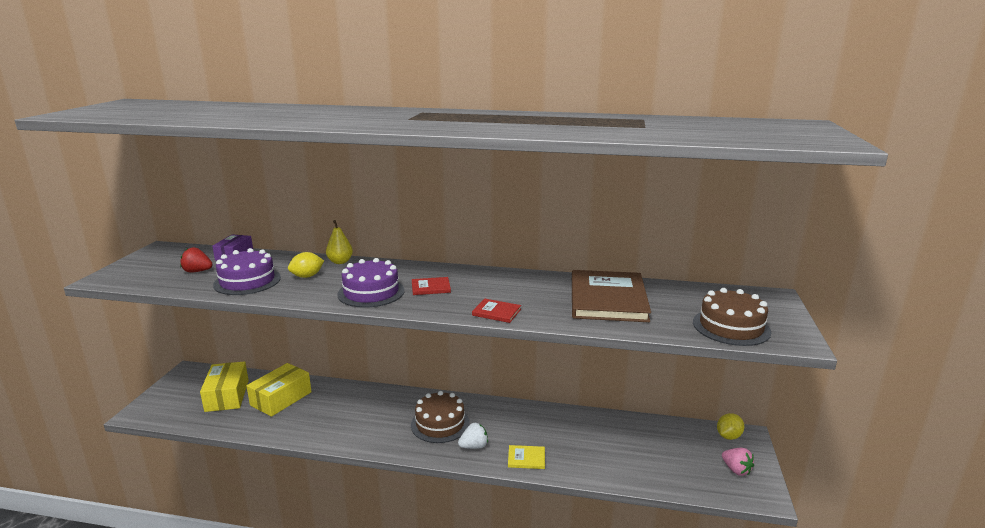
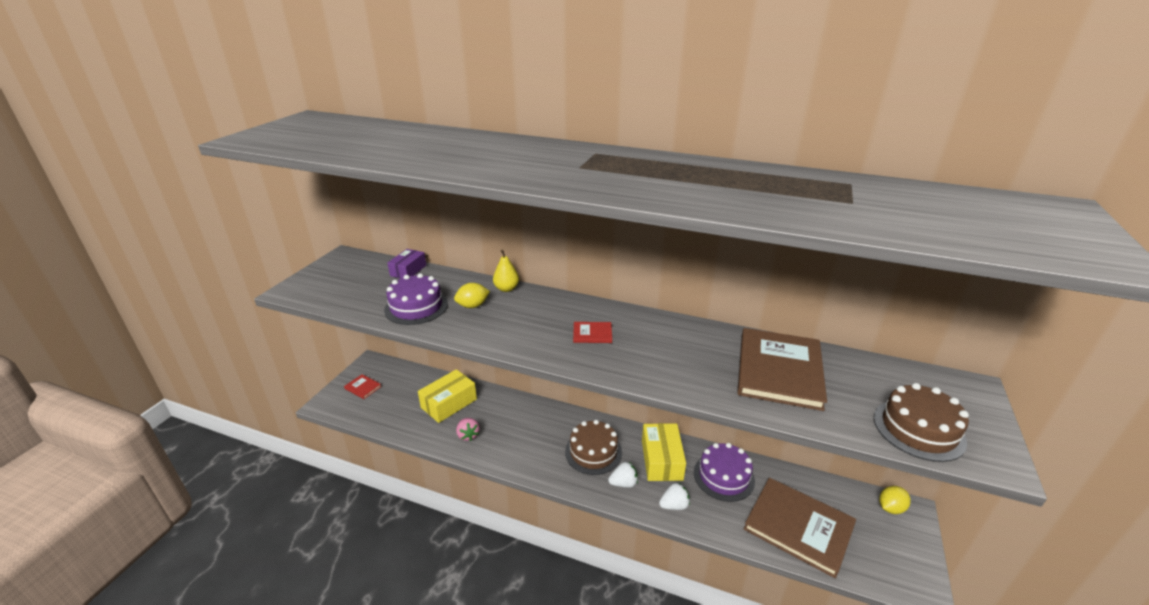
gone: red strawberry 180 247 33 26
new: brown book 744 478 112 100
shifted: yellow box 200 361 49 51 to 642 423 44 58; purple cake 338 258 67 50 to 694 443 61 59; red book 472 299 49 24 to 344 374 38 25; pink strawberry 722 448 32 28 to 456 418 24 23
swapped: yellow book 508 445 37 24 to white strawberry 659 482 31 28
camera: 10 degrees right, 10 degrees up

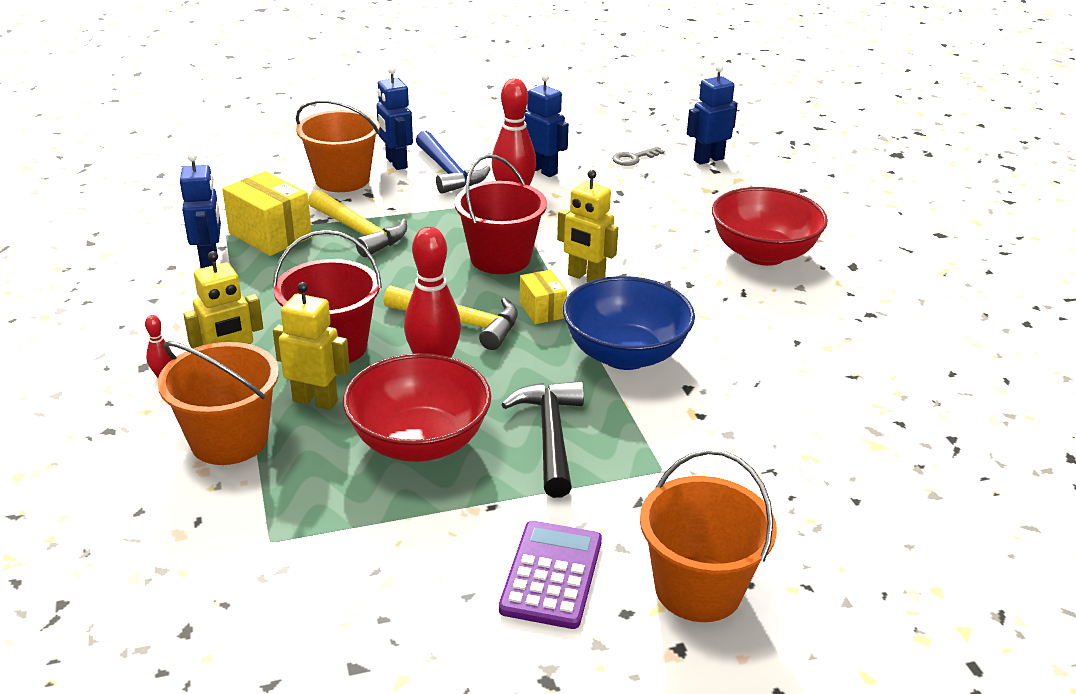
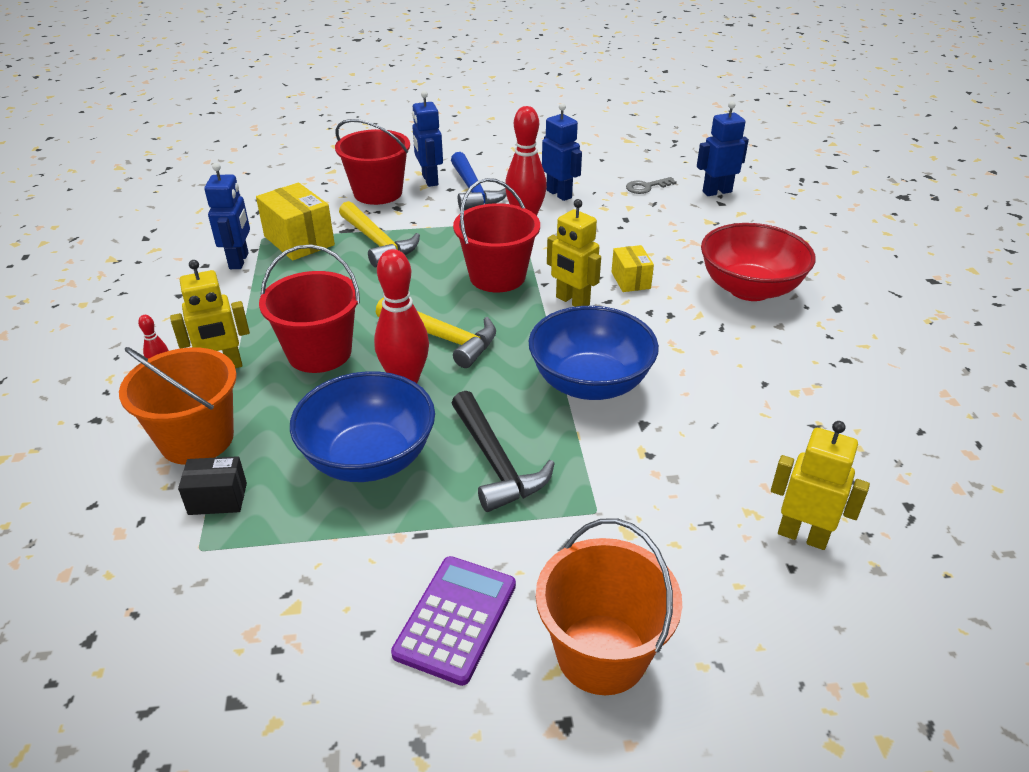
new: black box 178 456 69 59
shifted: yellow robot 273 282 77 128 to 771 421 99 129; yellow box 520 270 47 54 to 612 245 42 47
repainted: orange bucket 296 100 84 92 to red bucket 335 119 75 86; red bowl 343 353 148 109 to blue bowl 290 371 145 111
rotated: black hammer 501 381 83 117 = 451 391 104 121 150 degrees clockwise
camera: 10 degrees right, 5 degrees up

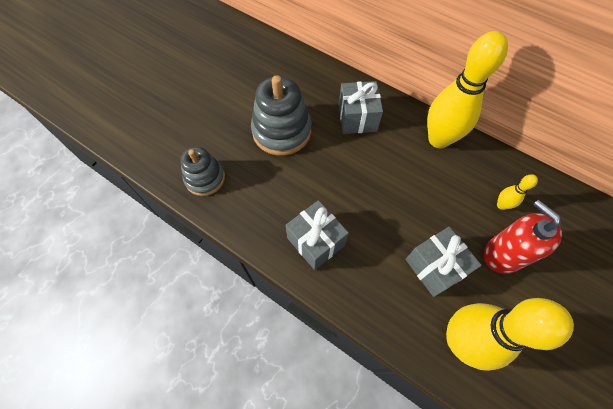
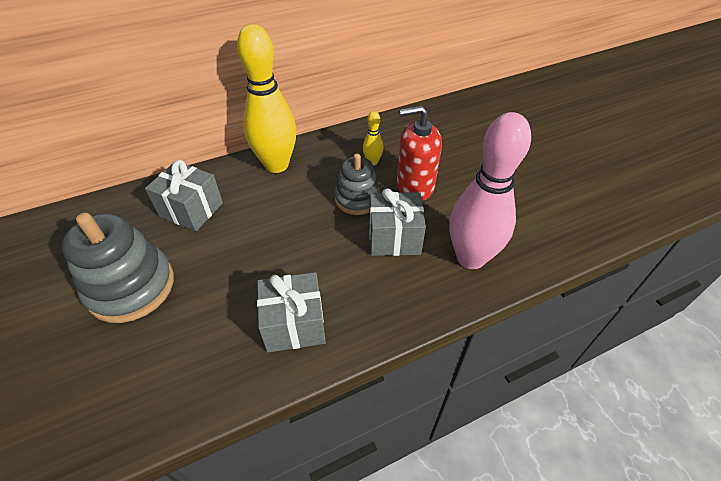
shifted: grey stacking toy 180 147 45 49 to 334 154 46 61
repainted: yellow bowling pin 446 298 128 73 to pink bowling pin 449 112 82 157
camera: 60 degrees left, 15 degrees down

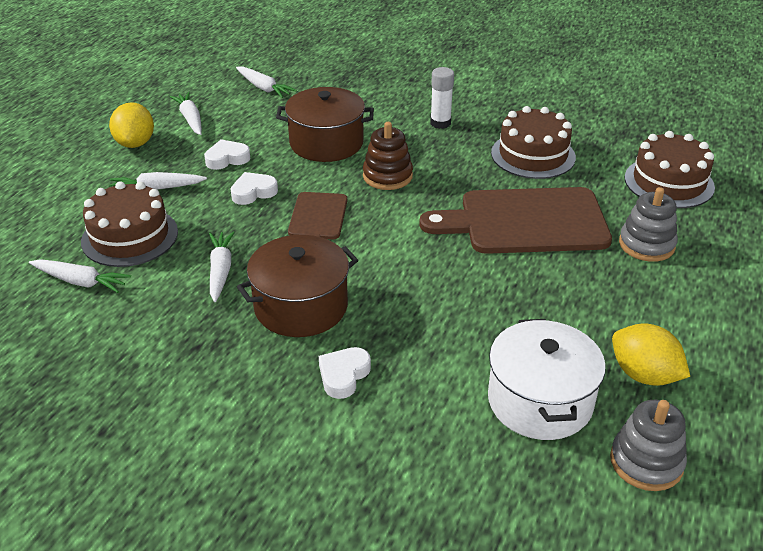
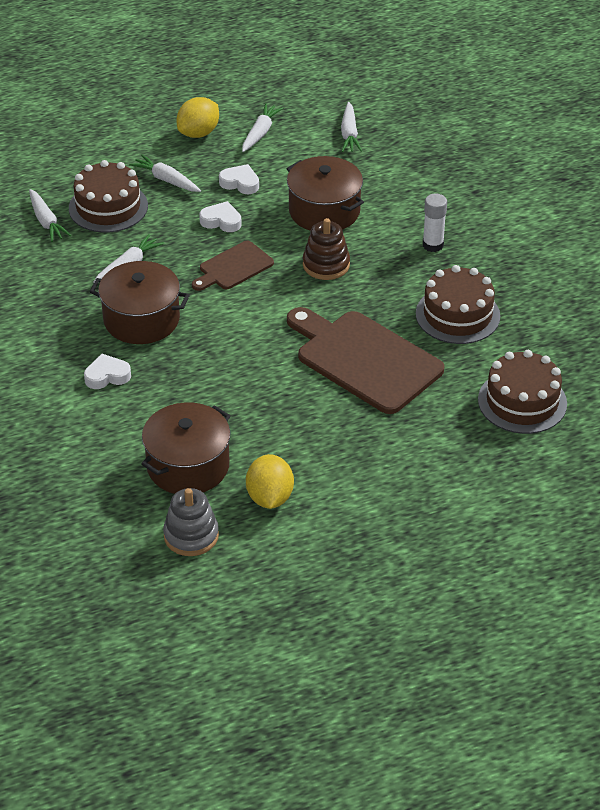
gone: grey stacking toy 619 187 59 75
repainted: white pot 488 319 118 121 to brown pot 141 402 90 92
camera: 45 degrees right, 5 degrees up

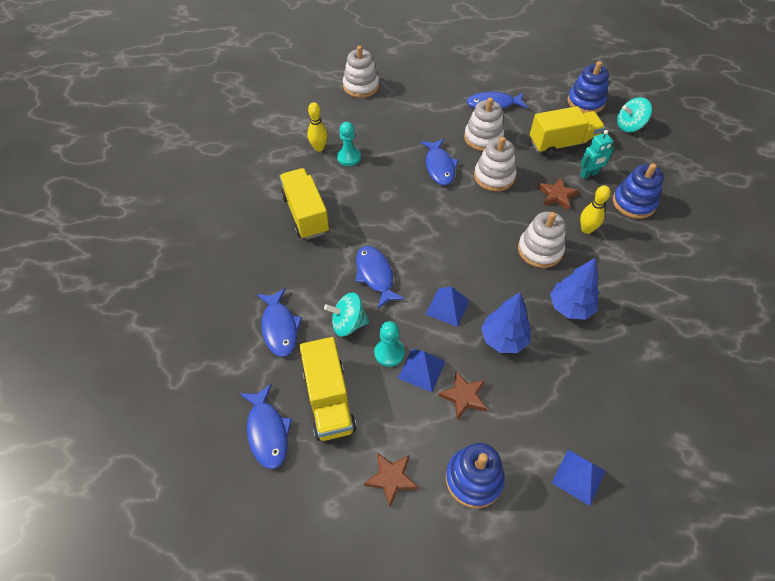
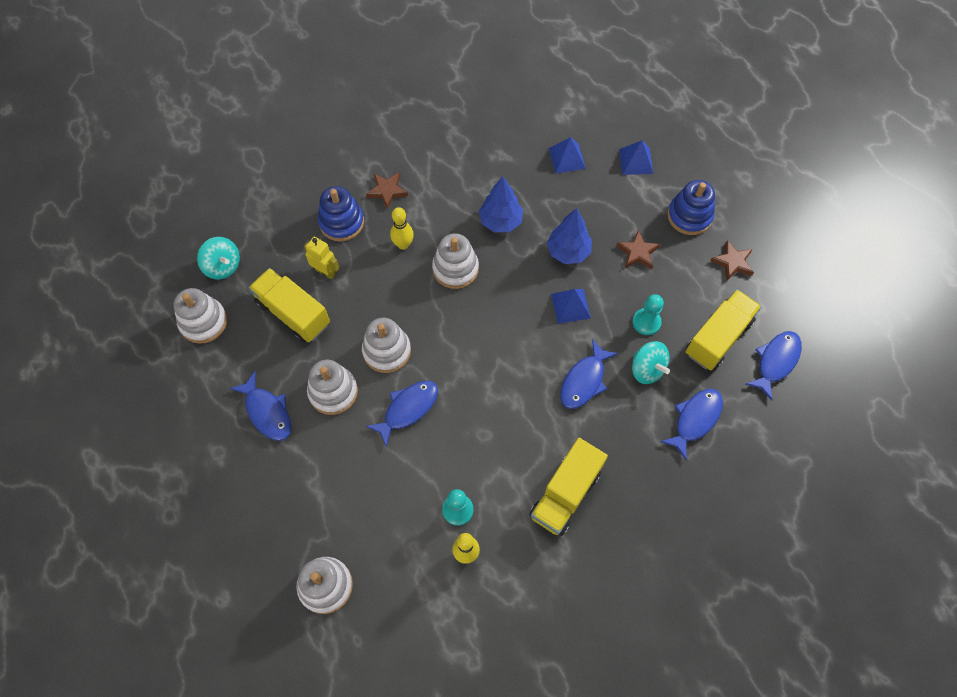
shifted: blue pyramid 398 349 47 43 to 549 137 37 37; brown star 538 177 41 33 to 366 172 42 38
repainted: blue stacking toy 568 61 41 52 to white stacking toy 174 288 53 56; turquoise robot 580 130 34 49 to yellow robot 304 237 35 42
camera: 125 degrees left, 10 degrees up

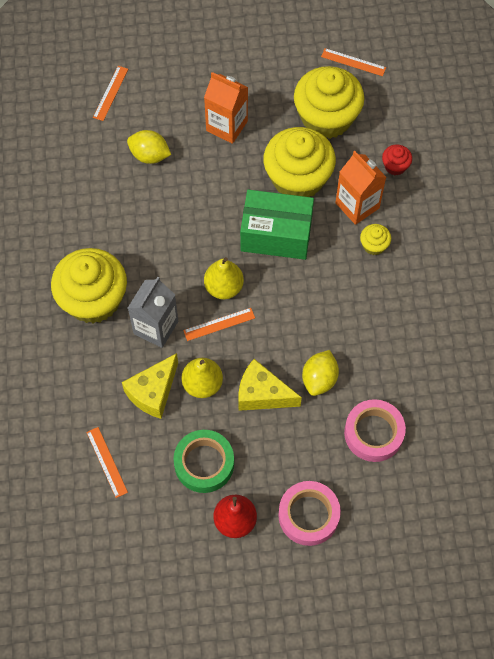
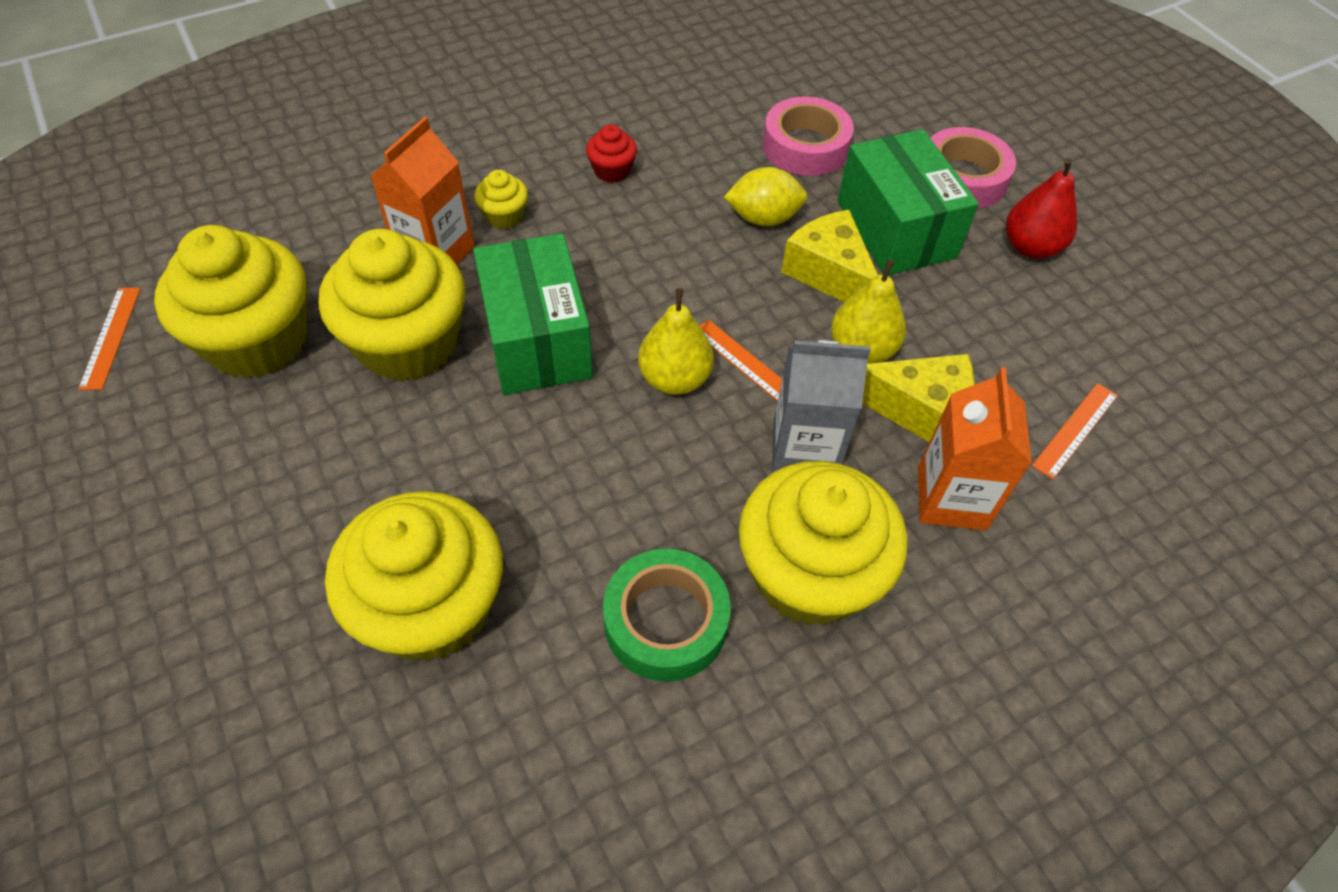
gone: orange ruler 93 66 35 55
new: green box 838 129 141 146
shifted: green tape 173 430 61 63 to 603 549 128 133; orange carton 204 72 44 72 to 918 368 114 163; red cupcake 382 145 30 30 to 586 125 51 58
swapped: yellow lemon 127 130 44 34 to yellow cupcake 325 491 178 171
rotated: yellow cheese 238 359 64 52 = 781 210 97 92 150 degrees clockwise
camera: 115 degrees left, 10 degrees down

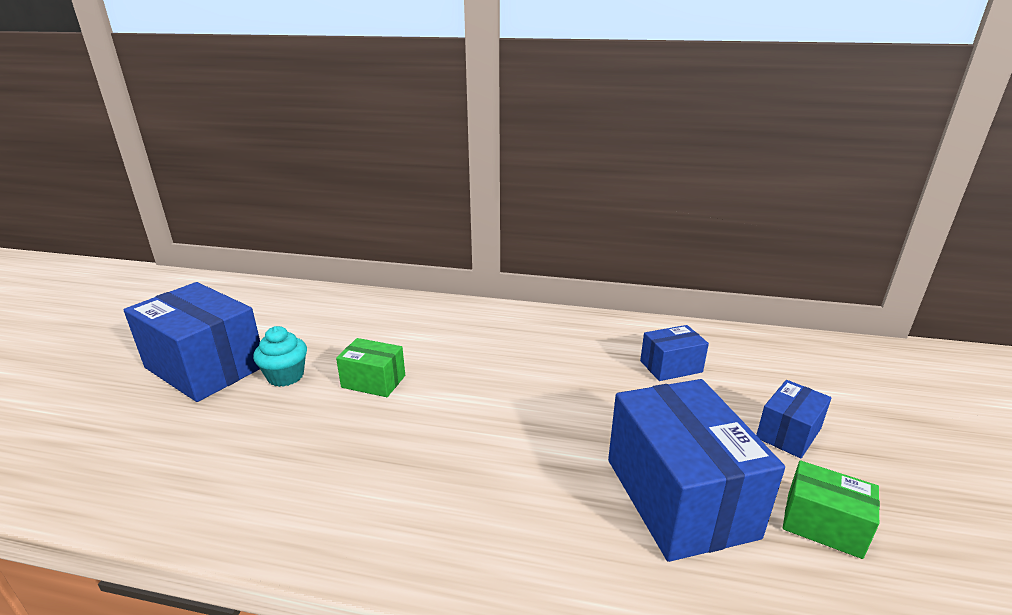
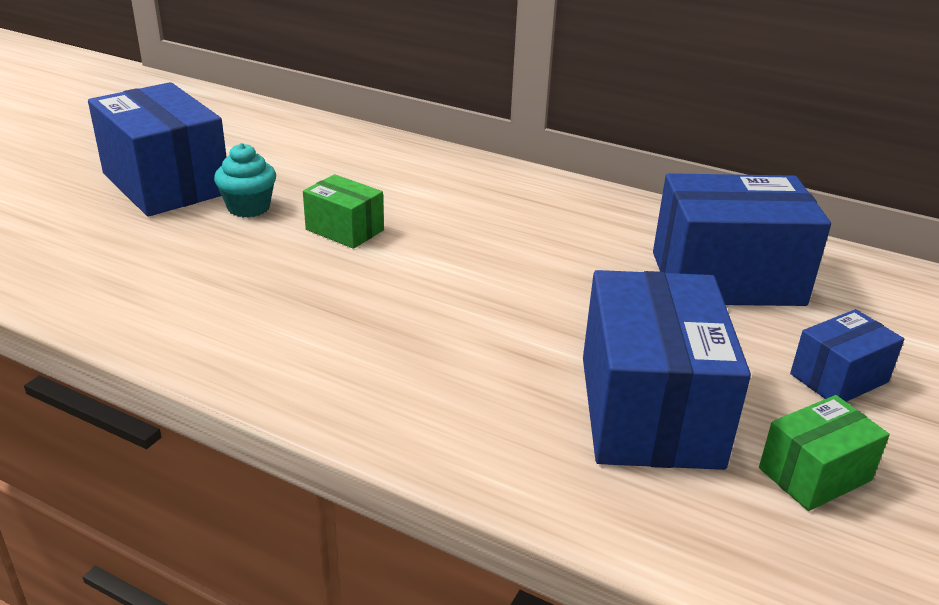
rotated: green box 783 460 97 99 = 759 395 131 116 75 degrees counterclockwise
scaled: blue box 640 325 69 56 = 653 173 178 133 x1.97
camera: 15 degrees right, 5 degrees up

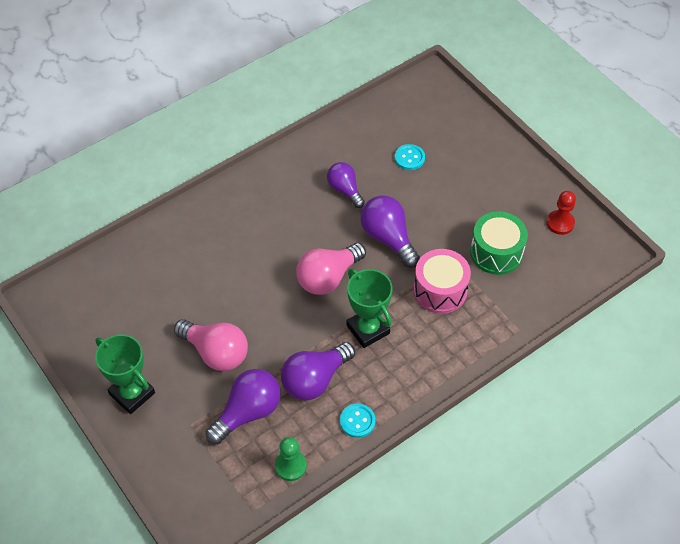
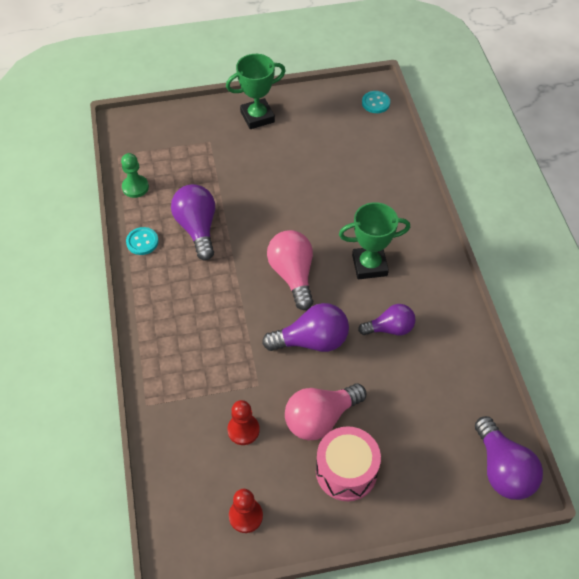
shifted: pink light bulb 174 319 74 52 to 285 383 81 57; purple light bulb 206 369 75 75 to 475 416 68 84; green trophy 346 269 47 79 to 339 202 71 77; turquoise button 395 144 30 26 to 362 91 28 22; pink drum 414 249 57 65 to 316 426 65 75
swapped: green drum 470 211 58 64 to red pawn 227 400 33 45
camera: 115 degrees right, 0 degrees up

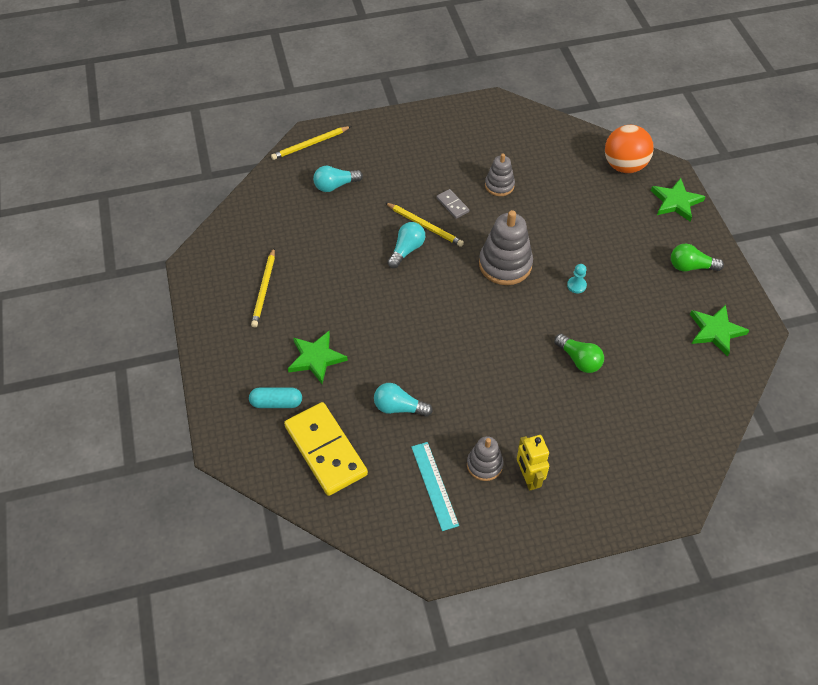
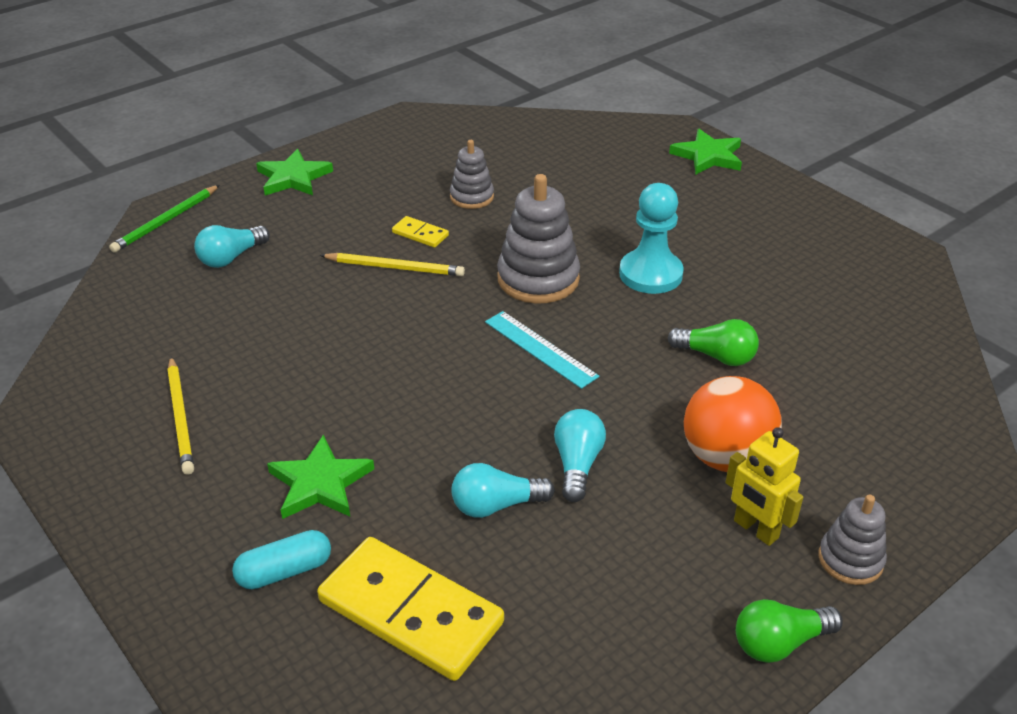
shifted: turquoise light bulb 387 222 38 46 to 554 409 52 93; turquoise ruler 411 442 48 89 to 485 311 114 78; grey stacking toy 467 436 37 45 to 819 494 68 91; orange ball 605 125 49 48 to 684 376 98 96; green light bulb 671 244 53 28 to 736 599 107 64; green star 690 305 59 52 to 256 149 77 46
repainted: yellow pencil 271 126 80 34 to green pencil 109 185 111 68; grey domino 436 189 33 30 to yellow domino 392 216 57 32
scaled: turquoise pawn 567 264 20 29 = 619 183 65 111 x2.17
camera: 25 degrees left, 15 degrees down

